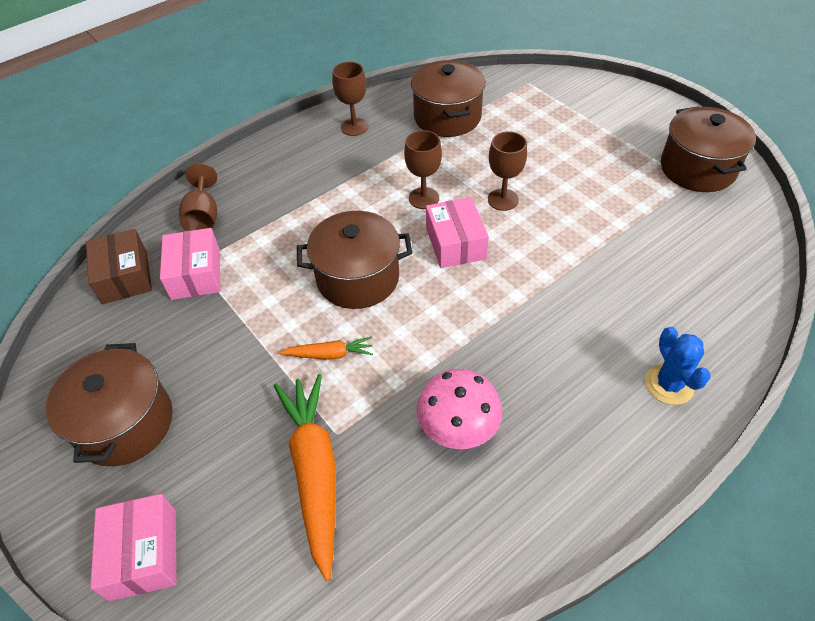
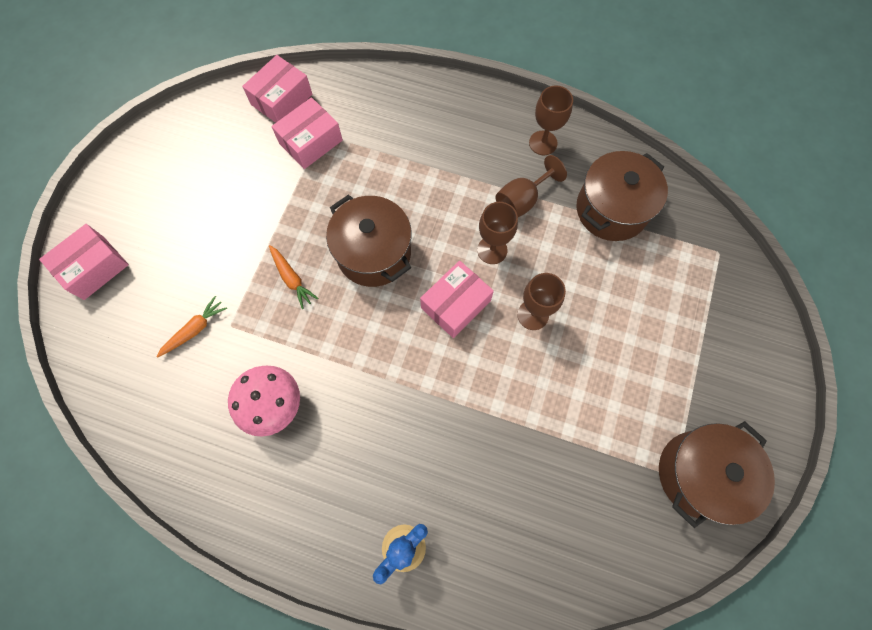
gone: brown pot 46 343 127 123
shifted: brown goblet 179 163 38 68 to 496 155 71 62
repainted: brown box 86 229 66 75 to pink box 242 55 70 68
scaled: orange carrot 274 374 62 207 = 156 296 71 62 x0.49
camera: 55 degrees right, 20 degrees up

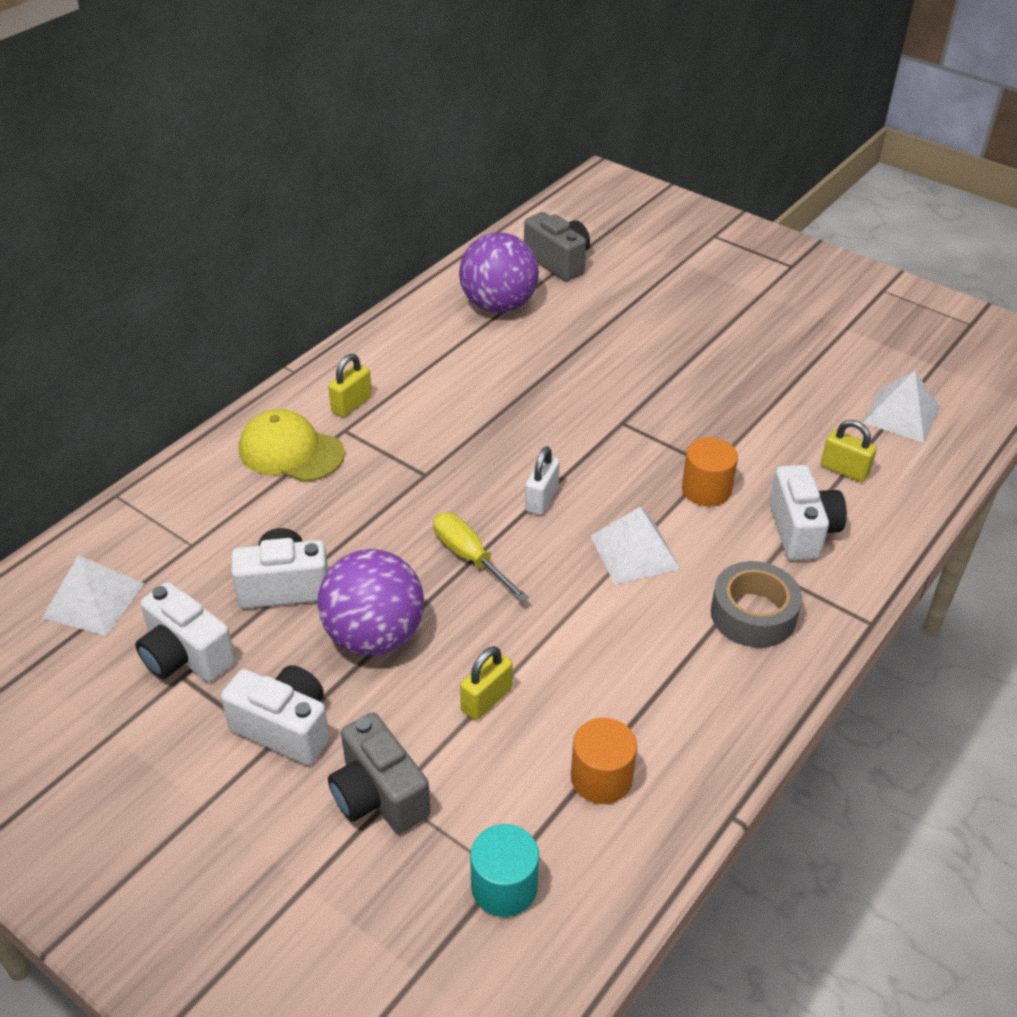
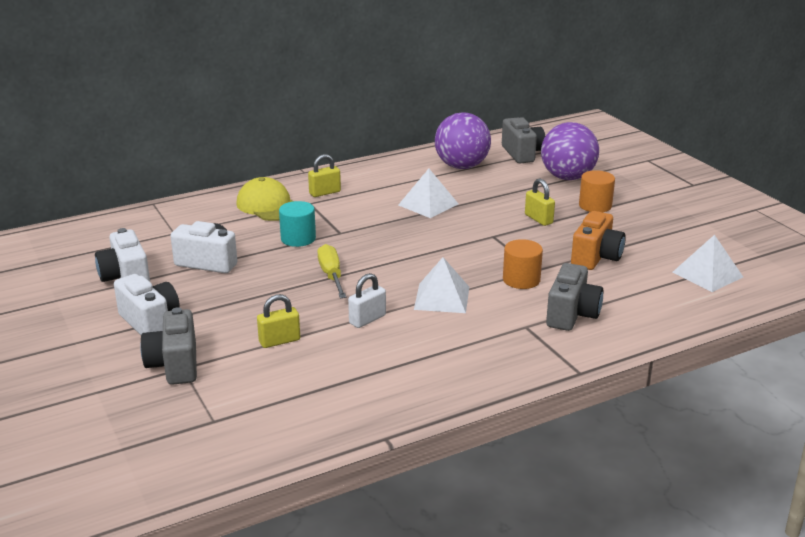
gone: grey tape 711 561 91 87
new: orange camera 571 211 55 59
shifted: white pyramid 42 555 102 81 to 398 169 60 49; purple ball 317 549 107 106 to 541 122 58 58; turquoise cylinder 470 824 69 93 to 279 201 37 46; white padlock 525 446 35 69 to 348 273 38 55; orange cylinder 571 718 66 86 to 579 170 36 42; yellow padlock 821 420 56 62 to 525 178 30 48
repainted: white camera 769 465 78 95 to grey camera 546 263 57 68
camera: 25 degrees right, 15 degrees down

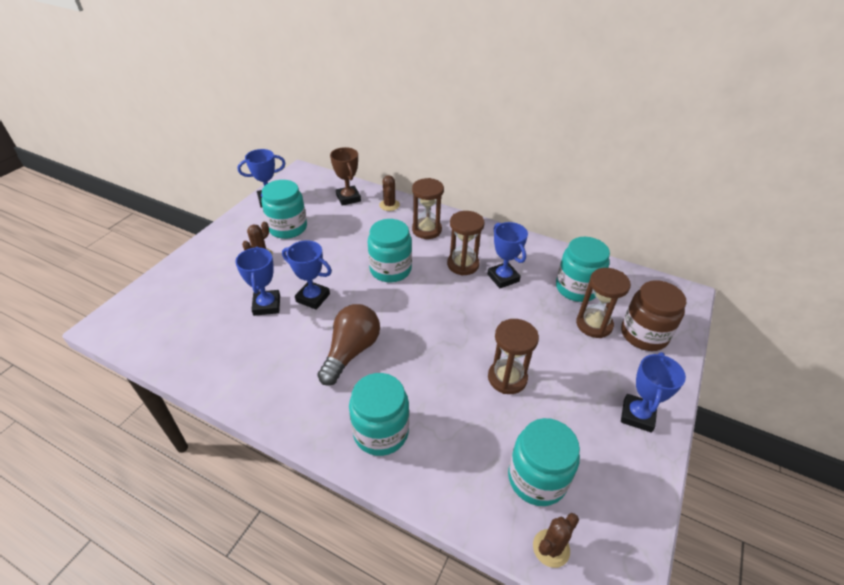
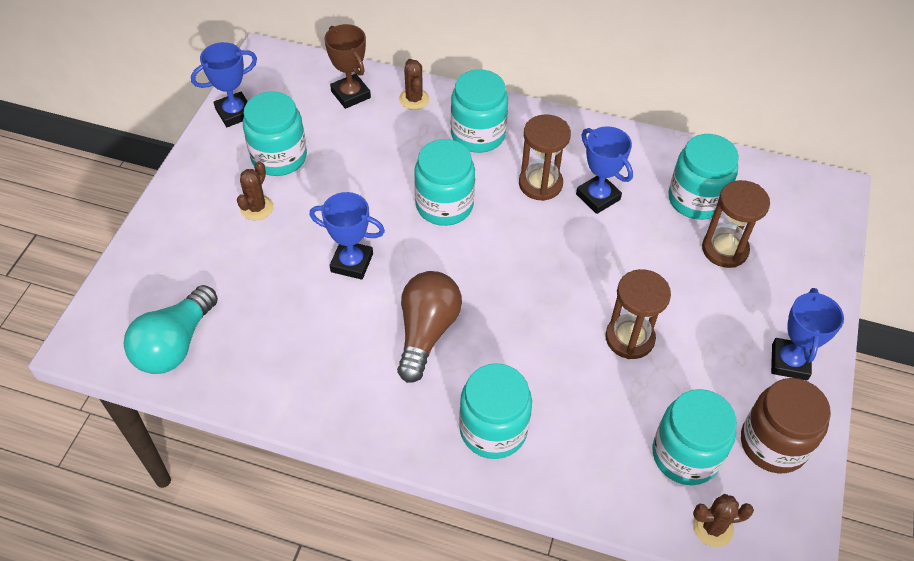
gone: blue trophy 235 247 45 69
new: turquoise light bulb 124 285 94 89
shifted: brown jar 621 280 65 71 to 741 378 90 95
swapped: brown hourglass 412 178 32 61 to turquoise jar 451 69 57 84
rotated: brown cactus 533 513 46 55 = 693 494 61 53 45 degrees clockwise
camera: 10 degrees left, 10 degrees up

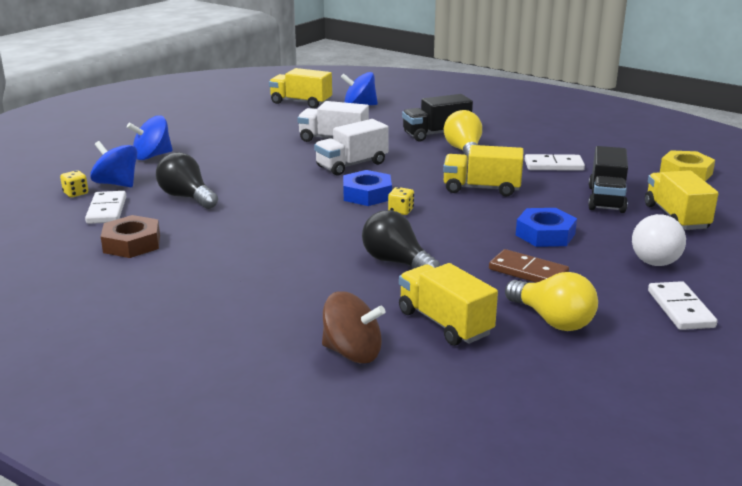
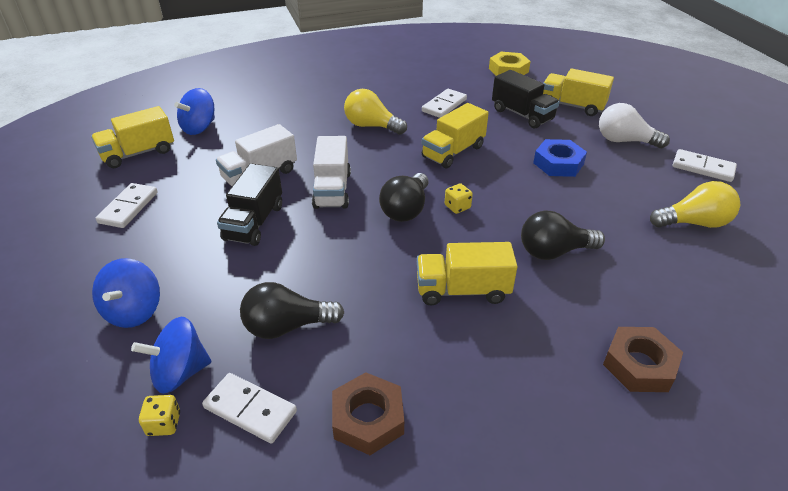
gone: brown spinning top 322 291 63 72; brown domino 489 249 80 34
new: white domino 96 183 62 45; brown nut 603 327 80 65
shifted: yellow truck 399 263 99 83 to 417 242 101 64; black truck 402 94 71 47 to 217 163 65 83
swapped: blue nut 343 170 49 36 to black light bulb 379 173 49 49
rotated: white light bulb 632 214 54 52 = 599 103 71 45 150 degrees clockwise
camera: 55 degrees left, 15 degrees up

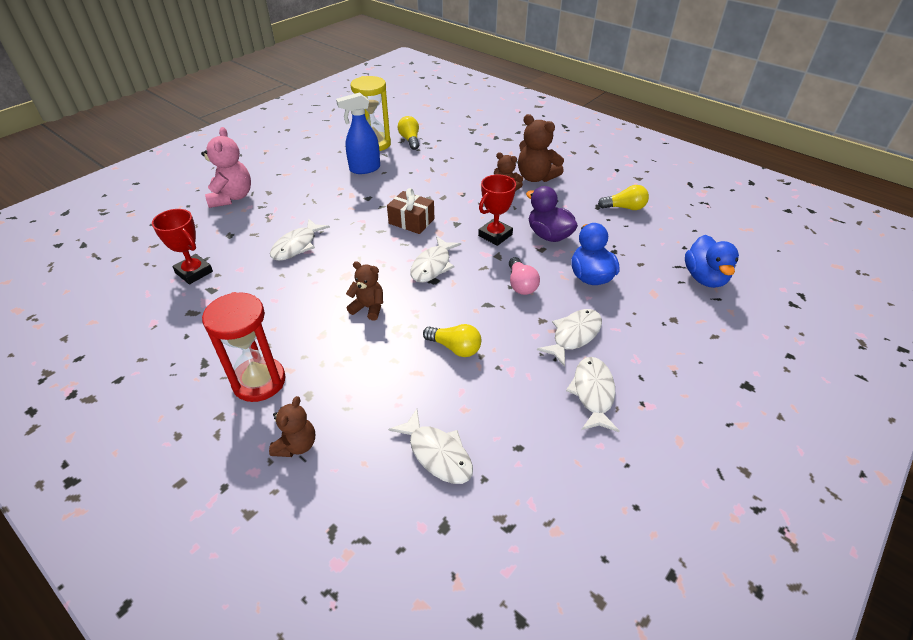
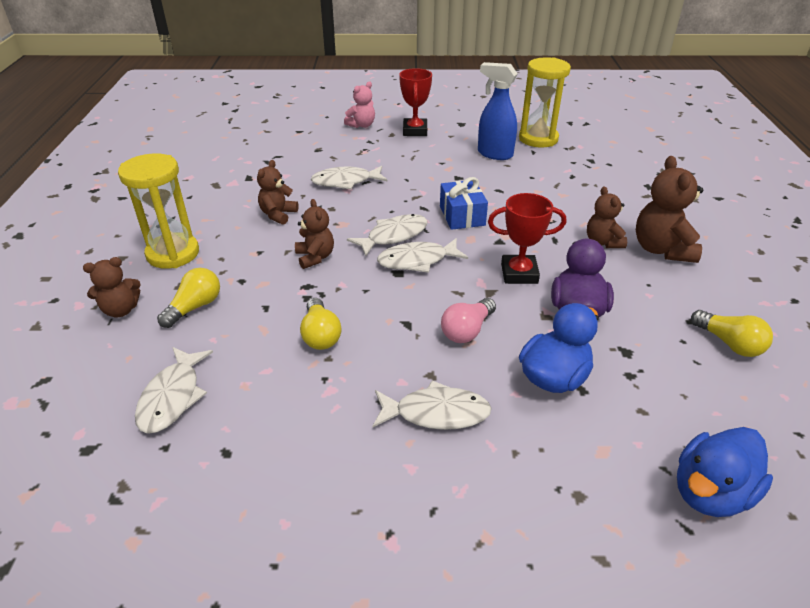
new: brown teddy bear 257 160 42 65
shifted: red trophy 152 209 61 75 to 399 68 33 68; yellow light bulb 398 116 21 34 to 157 268 63 60; white fish 566 357 54 75 to 347 214 81 42
repainted: red hourglass 202 292 84 110 to yellow hourglass 118 154 81 115; brown gift 387 188 47 46 to blue gift 440 177 48 53
scaled: pink teddy bear 201 127 50 81 = 344 82 31 46 x0.63
camera: 50 degrees right, 5 degrees down

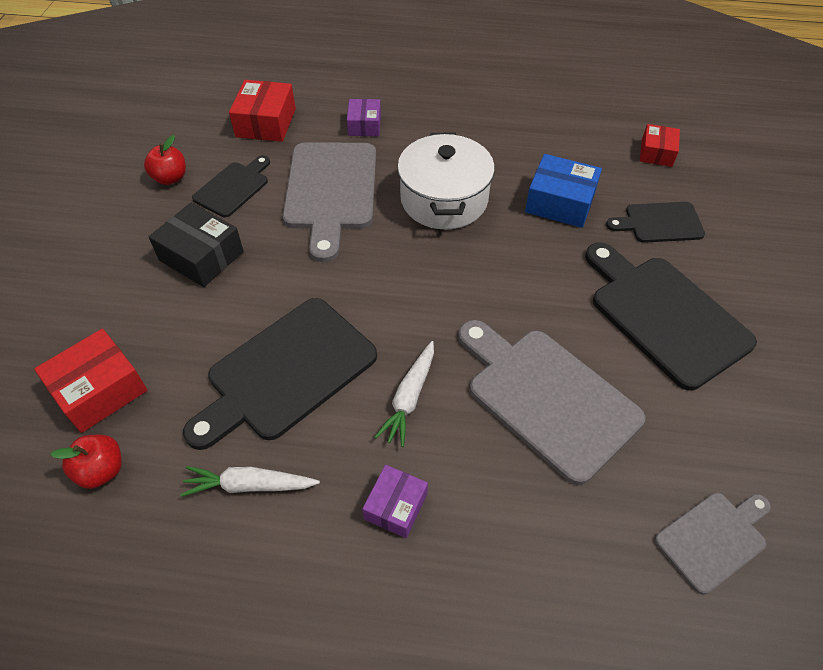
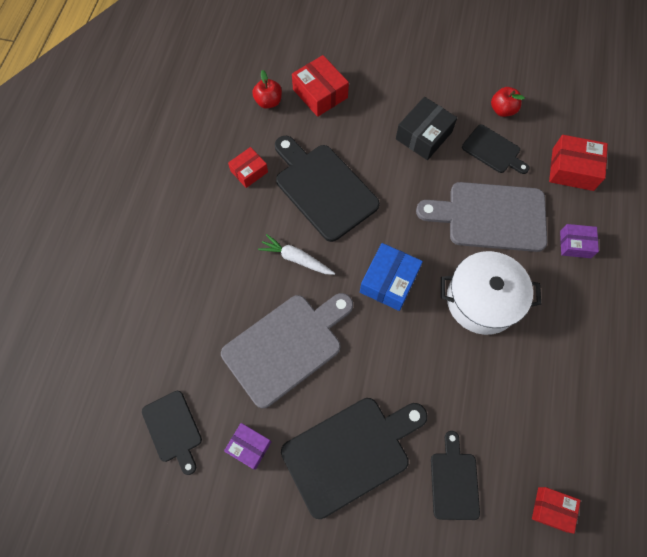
shifted: purple box 362 465 66 73 to 224 423 48 47; blue box 525 154 77 74 to 360 243 63 68
swapped: white carrot 180 466 140 31 to red box 228 147 40 41
repainted: grey cutting board 654 493 117 102 to black cutting board 142 391 60 84
camera: 95 degrees right, 15 degrees up

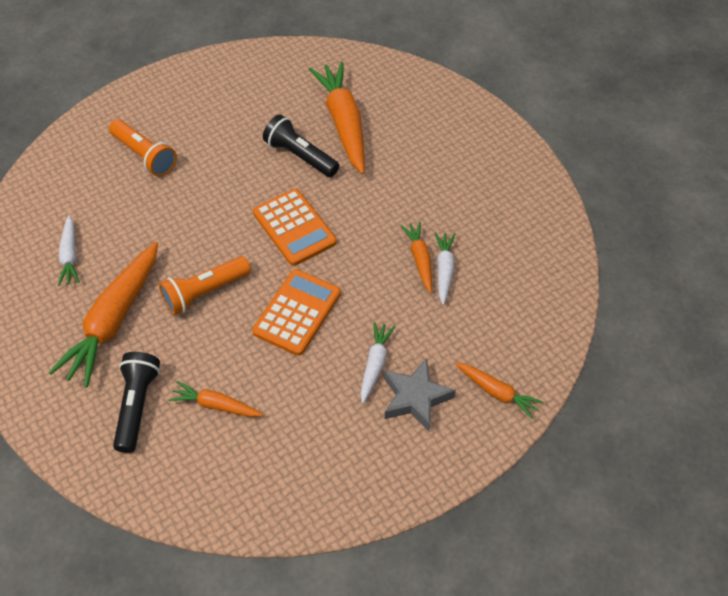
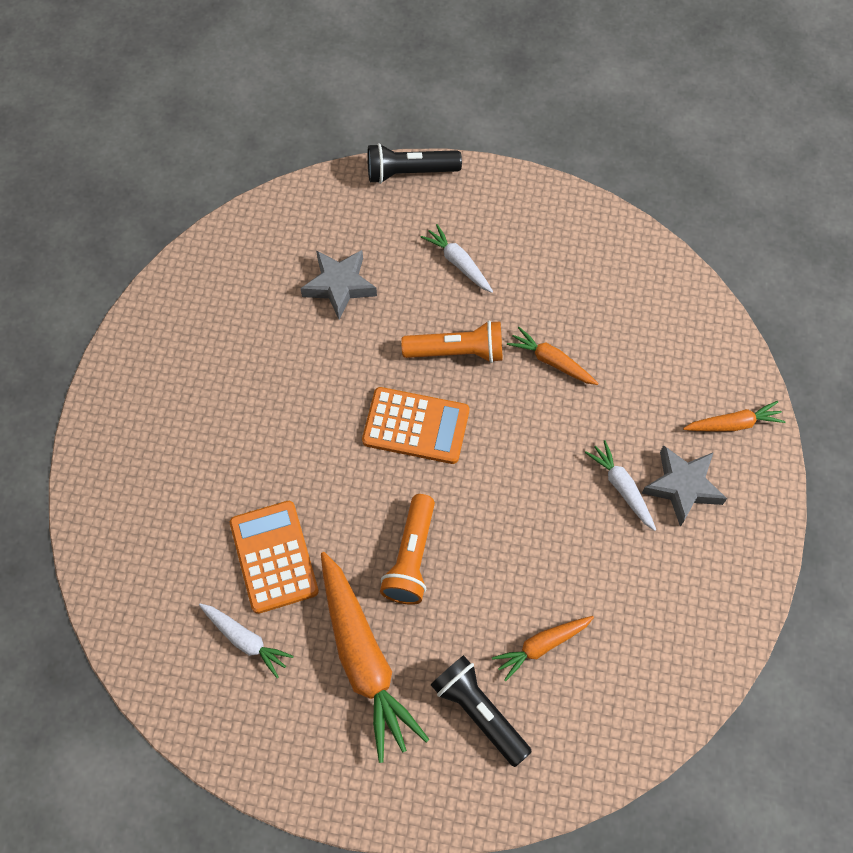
shifted: orange flashlight 109 119 68 58 to 401 320 102 43; orange calculator 252 269 89 87 to 230 501 89 113; black flashlight 263 114 76 63 to 367 143 95 41; white carrot 435 232 20 73 to 421 224 72 69
swapped: orange carrot 309 61 56 113 to grey star 300 250 77 70
camera: 45 degrees left, 10 degrees up

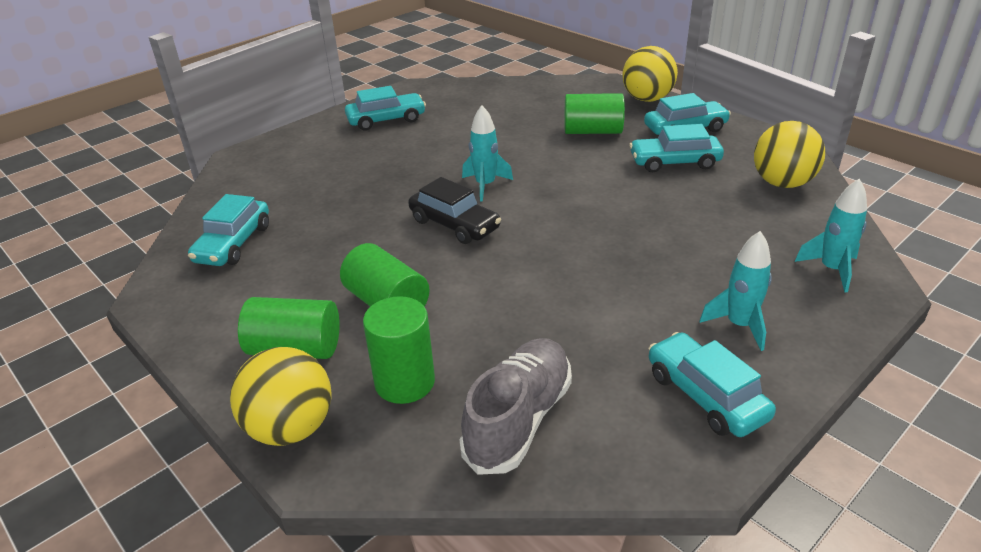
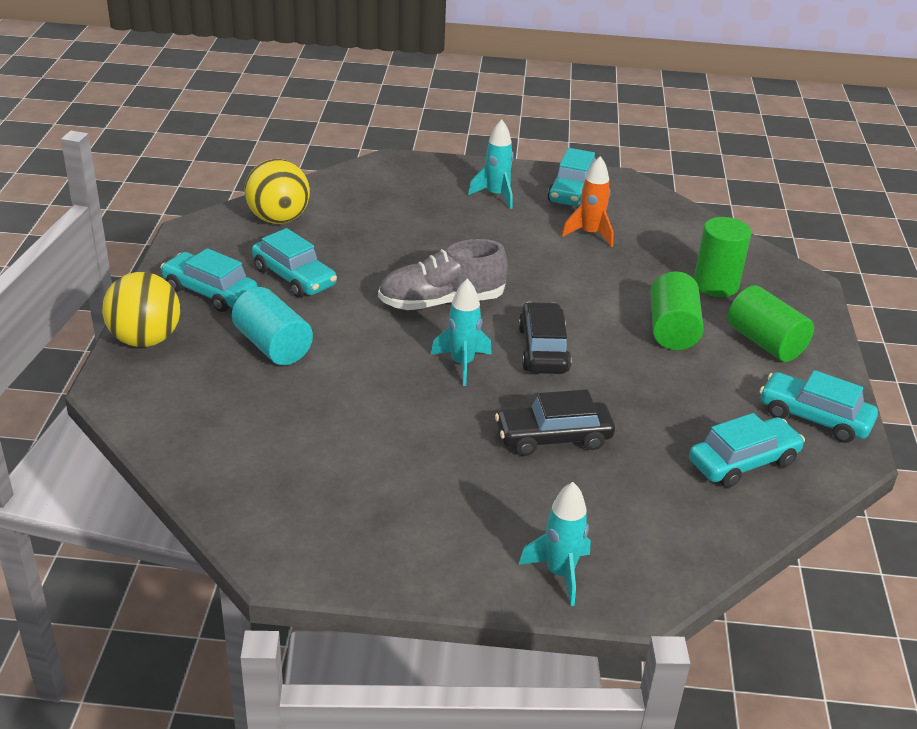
gone: yellow ball 230 347 102 99
new: black car 495 390 120 66; orange rocket 562 156 52 91
shifted: turquoise car 345 86 81 44 to 760 370 118 73; grey shoe 460 338 112 137 to 378 239 130 71; turquoise rocket 795 179 72 113 to 519 482 72 124
repainted: green cylinder 564 93 61 41 to turquoise cylinder 232 287 81 78
camera: 135 degrees left, 0 degrees up

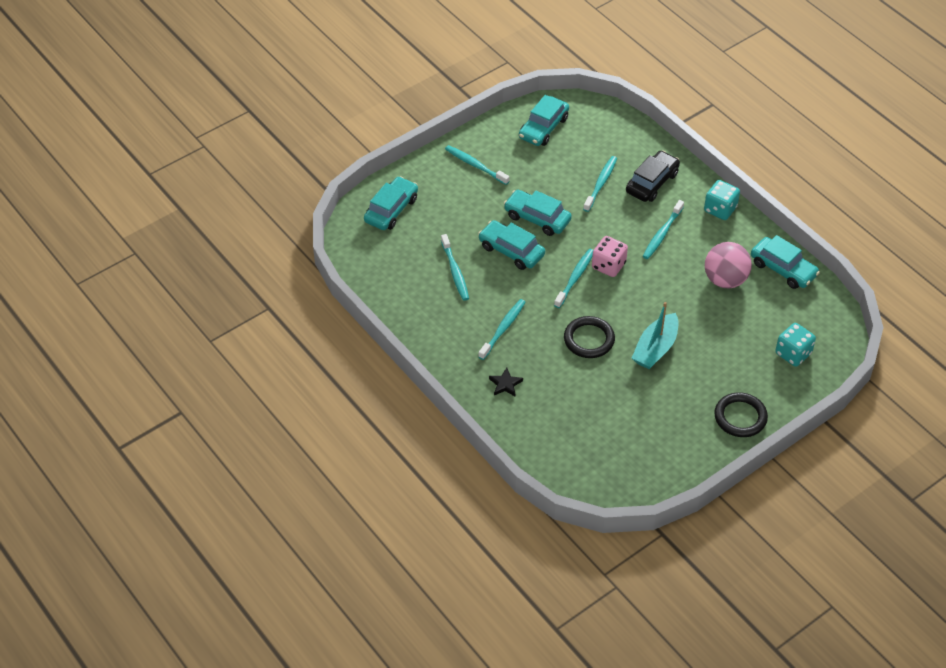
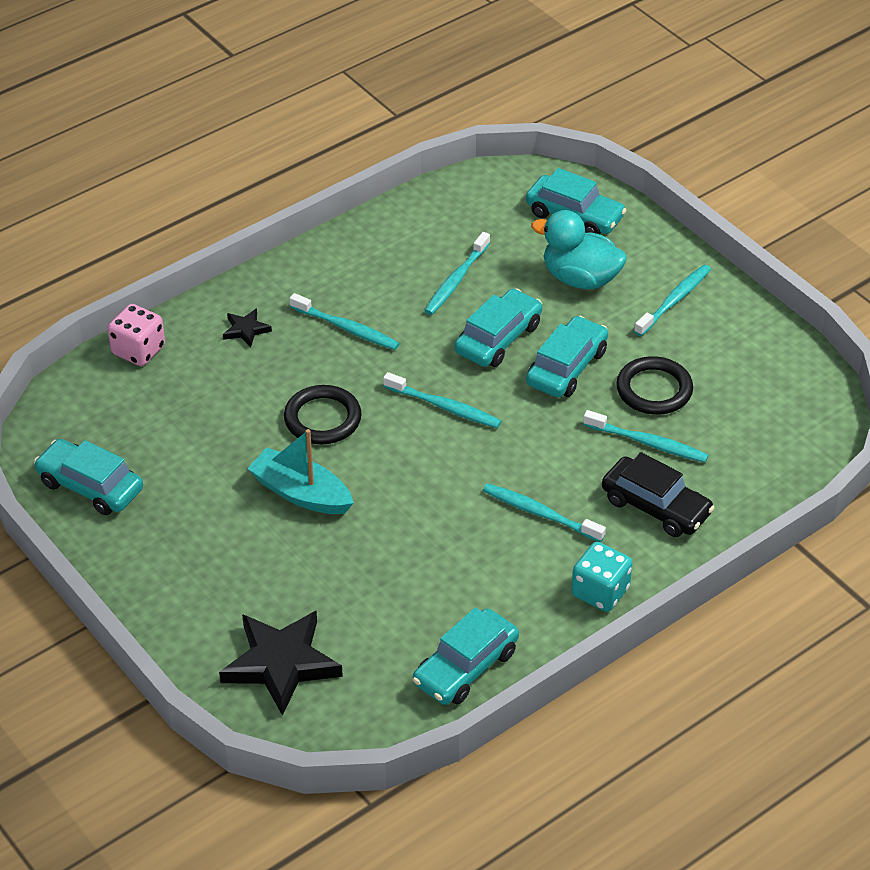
gone: pink ball 705 242 47 47
new: turquoise duck 531 210 96 79
shifted: turquoise car 519 95 50 51 to 34 439 109 76; pink dice 592 236 36 41 to 108 304 57 62; black ring 714 392 54 45 to 616 356 77 59
swapped: turquoise dice 775 323 41 44 to black star 219 610 124 106
rotated: turquoise toothbrush 441 234 28 67 = 424 232 66 83 45 degrees counterclockwise
camera: 90 degrees right, 5 degrees down

